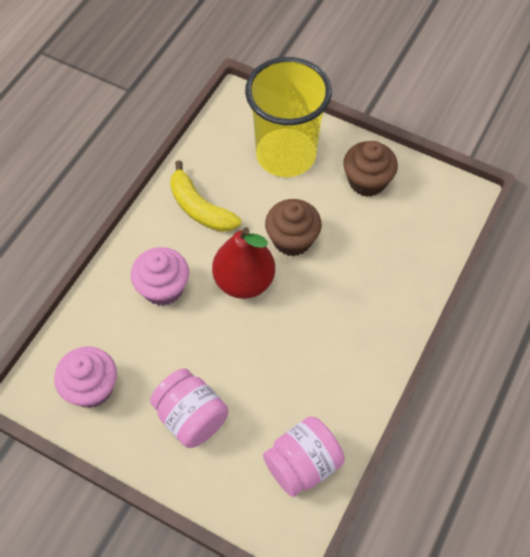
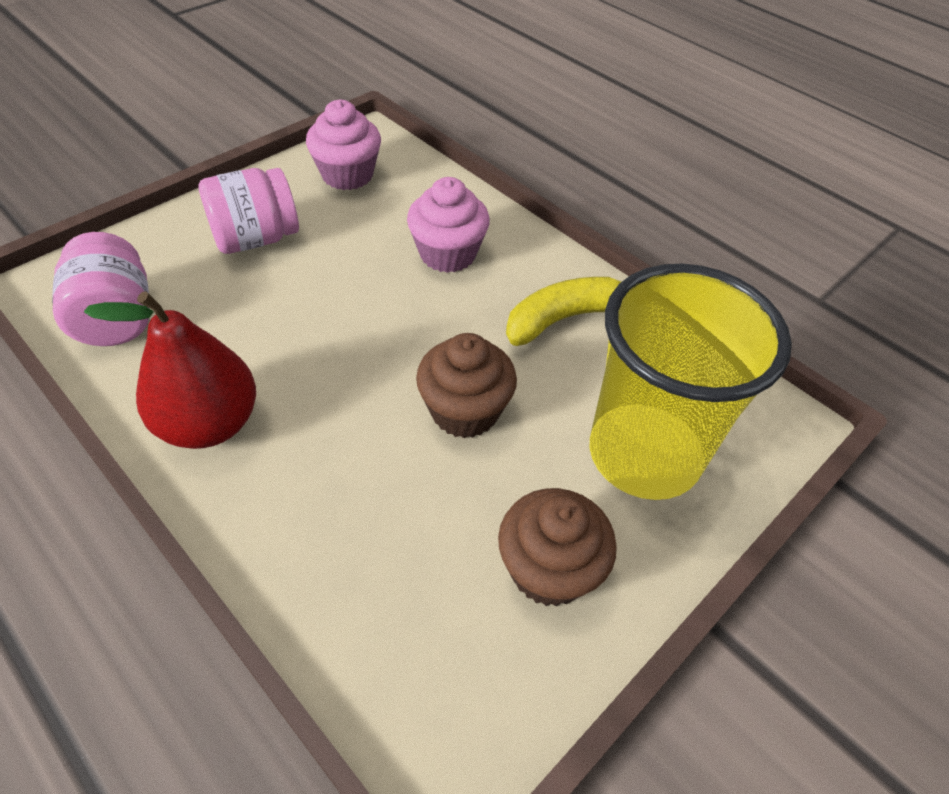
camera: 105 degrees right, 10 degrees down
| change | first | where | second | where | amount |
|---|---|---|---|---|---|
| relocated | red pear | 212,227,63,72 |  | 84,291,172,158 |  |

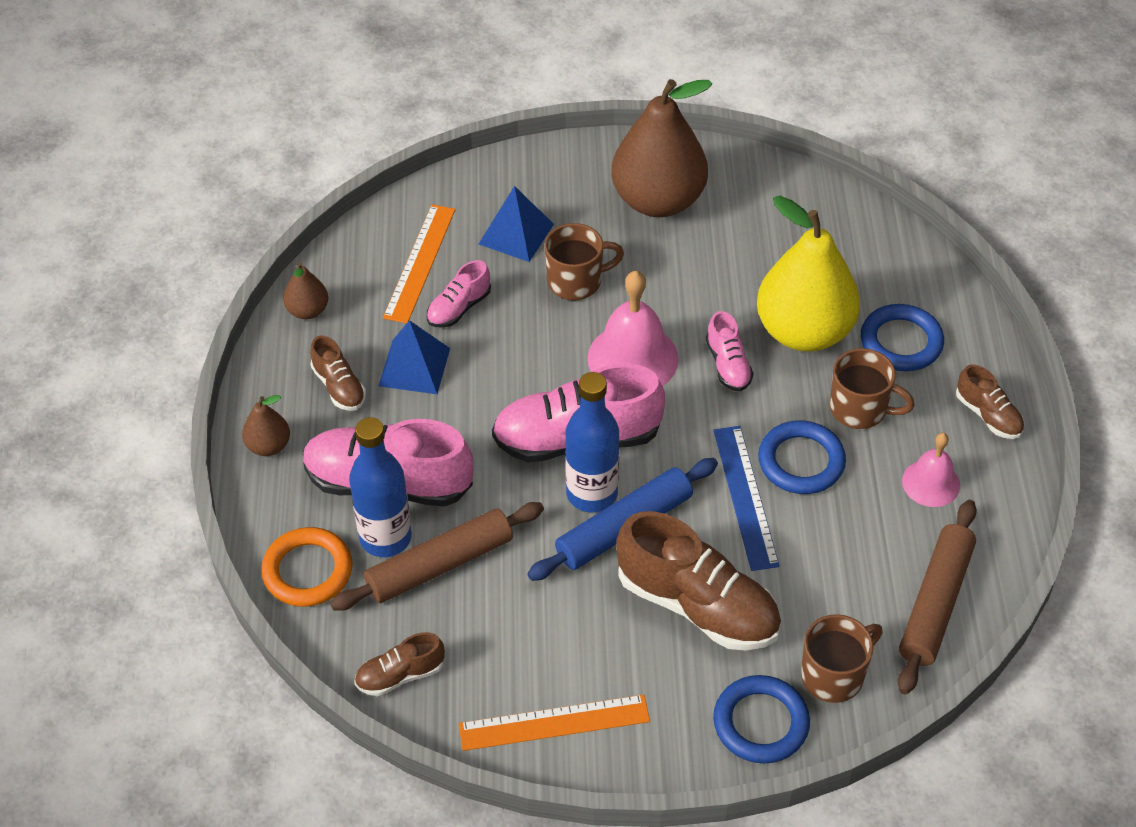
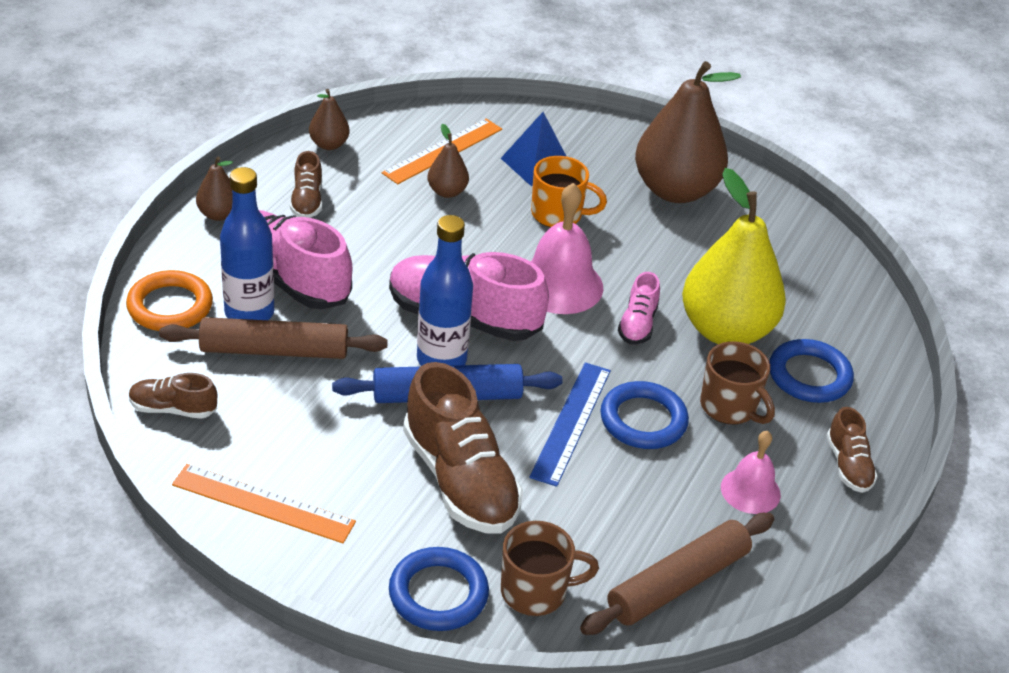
camera: 25 degrees right, 10 degrees down
| change | first | where | second | where | amount |
|---|---|---|---|---|---|
| missing | blue pyramid | 379,320,71,74 |  |  |  |
| exchanged | pink shoe | 427,260,64,68 | brown pear | 427,124,42,74 |  |
| colour | brown mug | 545,223,79,78 | orange mug | 531,156,76,72 |  |

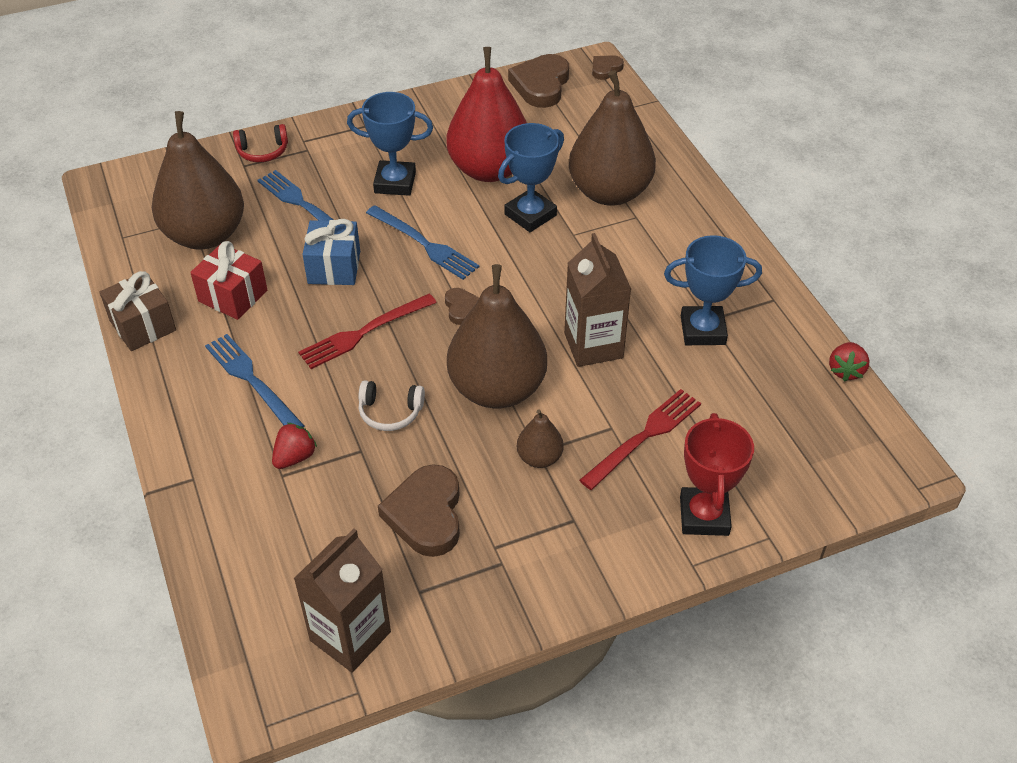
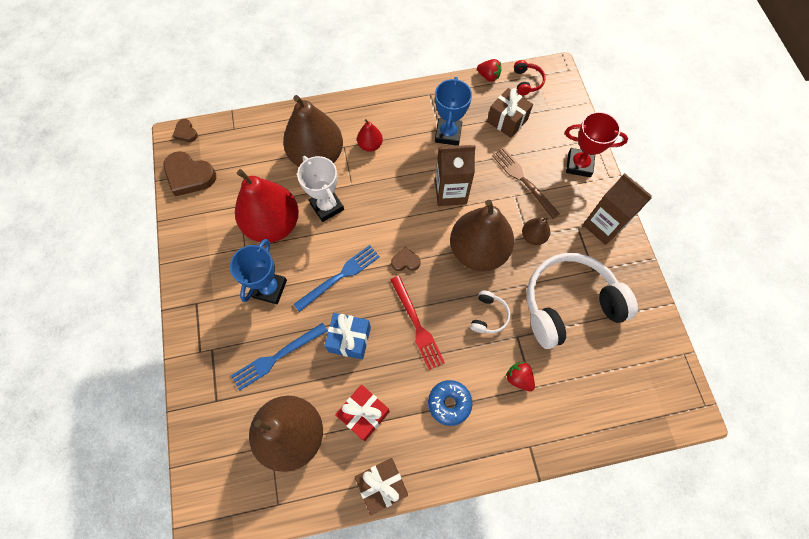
camera: 80 degrees left, 20 degrees up
| change | first | where | second | where | amount |
|---|---|---|---|---|---|
| appeared |  |  | red pear | 357,119,26,33 |  |
| appeared |  |  | brown gift | 487,88,46,50 |  |
| relocated | red headphones | 233,124,55,38 |  | 514,60,32,35 |  |
| relocated | brown carton | 293,529,98,143 |  | 583,173,69,72 |  |
| exchanged | blue fork | 205,334,99,94 | blue donut | 428,380,45,46 |  |
| exchanged | brown heart | 378,464,82,93 | white headphones | 527,253,111,96 |  |
| colour | blue trophy | 498,123,66,109 | white trophy | 297,156,47,66 |  |
| colour | red fork | 579,389,122,101 | brown fork | 492,148,68,71 |  |

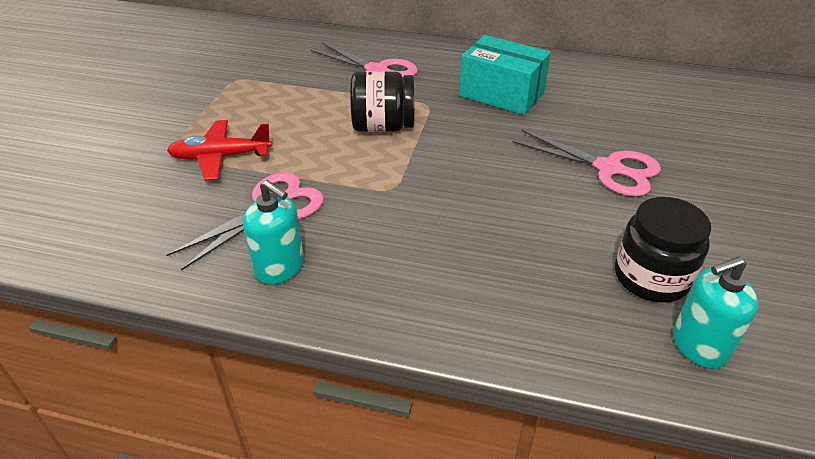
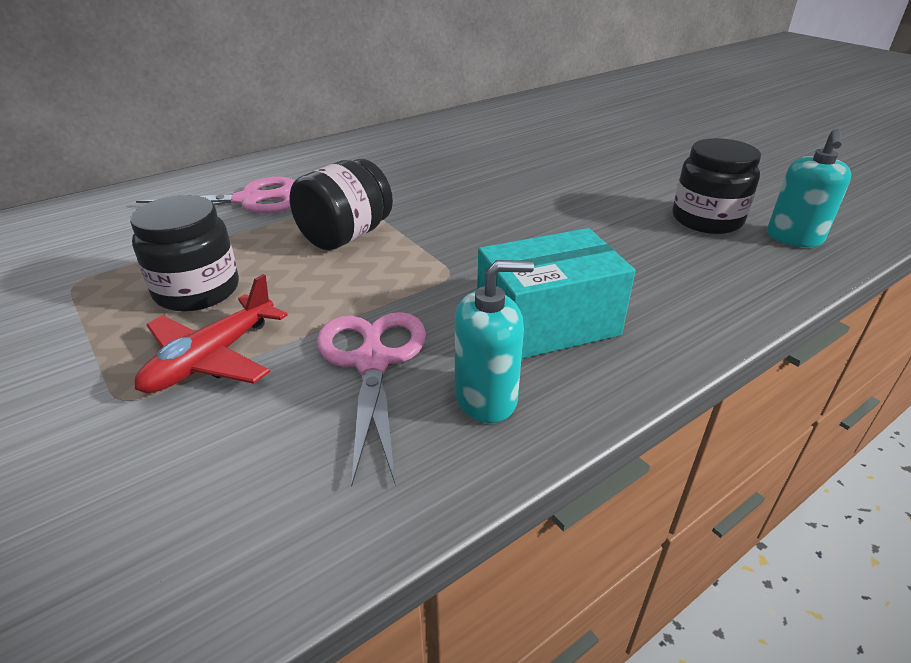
camera: 50 degrees left, 5 degrees down
| change | first | where | second | where | amount |
|---|---|---|---|---|---|
| missing | pink scissors | 512,130,149,67 |  |  |  |
| appeared |  |  | black jar | 130,195,109,117 |  |
| relocated | turquoise box | 459,35,92,80 |  | 477,228,158,131 |  |

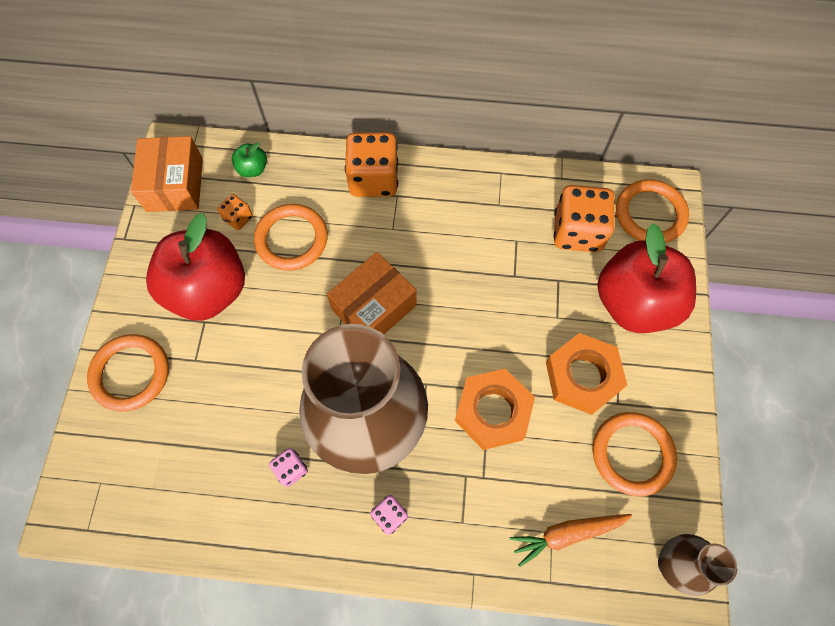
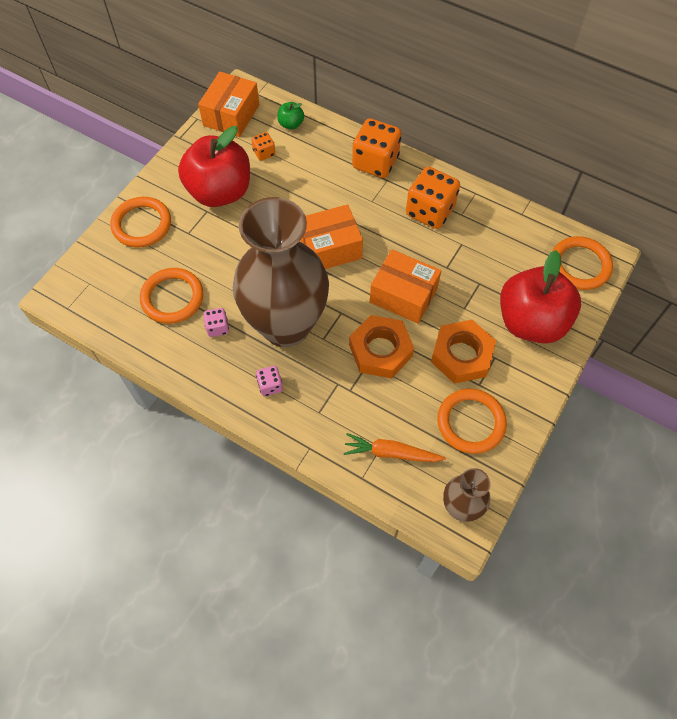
camera: 25 degrees right, 5 degrees down
| change | first | where | second | where | amount |
|---|---|---|---|---|---|
| appeared |  |  | orange box | 370,249,71,75 |  |
| relocated | orange ring | 254,204,74,67 |  | 140,268,64,56 |  |
| relocated | orange dice | 554,185,61,67 |  | 406,167,54,62 |  |

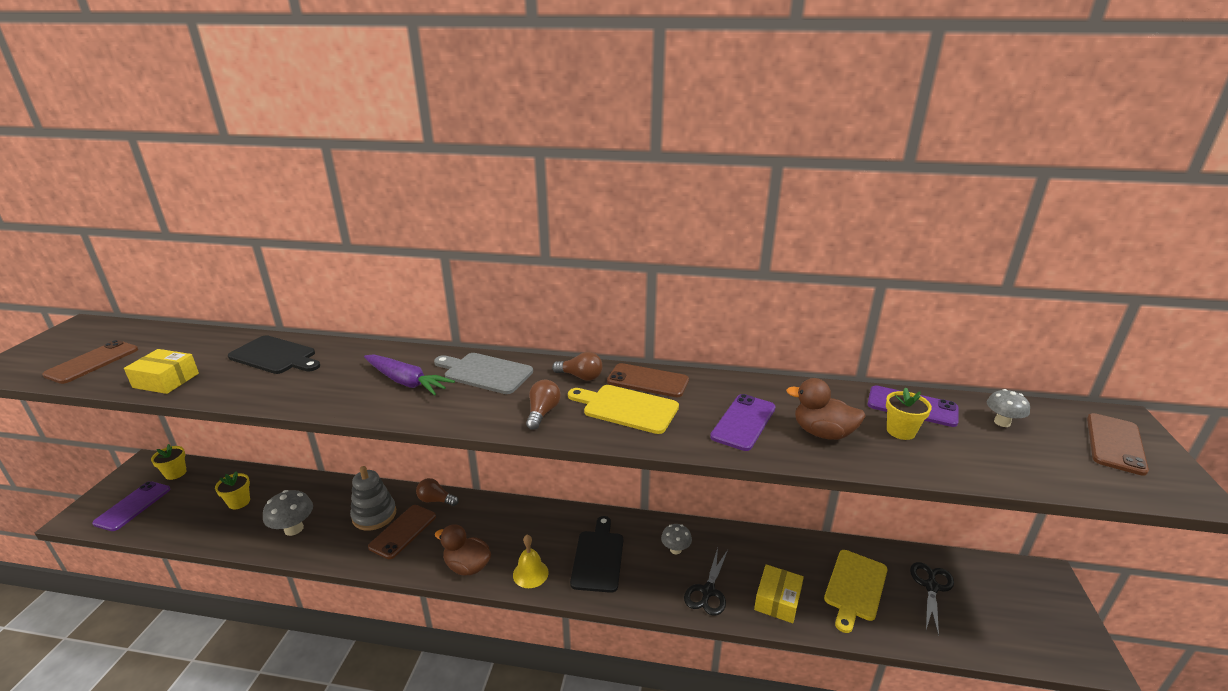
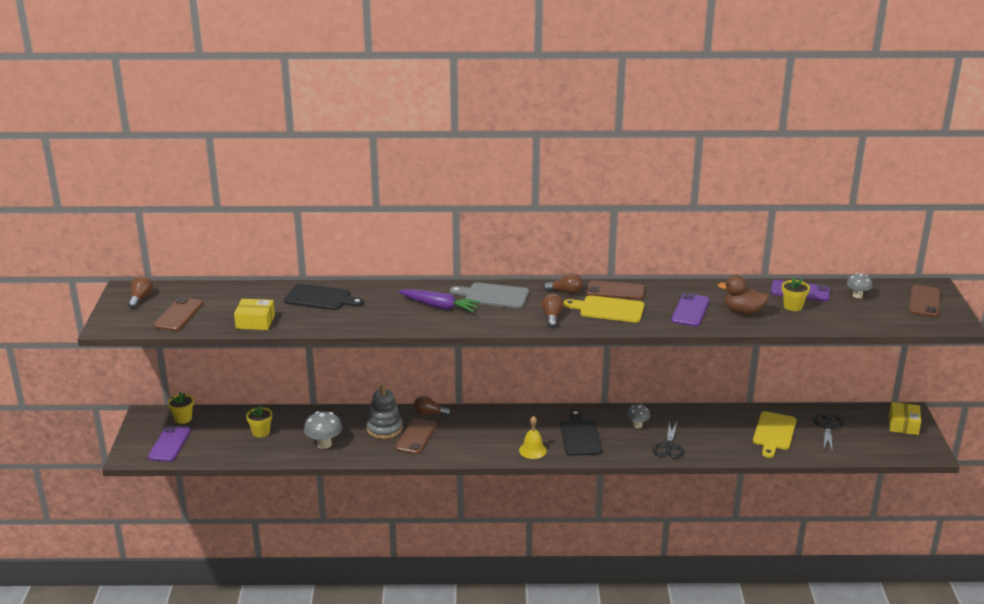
camera: 10 degrees left, 0 degrees up
| change | first | where | second | where | amount |
|---|---|---|---|---|---|
| missing | brown duck | 435,524,56,52 |  |  |  |
| appeared |  |  | brown light bulb | 128,276,25,32 |  |
| relocated | yellow box | 754,564,50,59 |  | 889,402,32,33 |  |

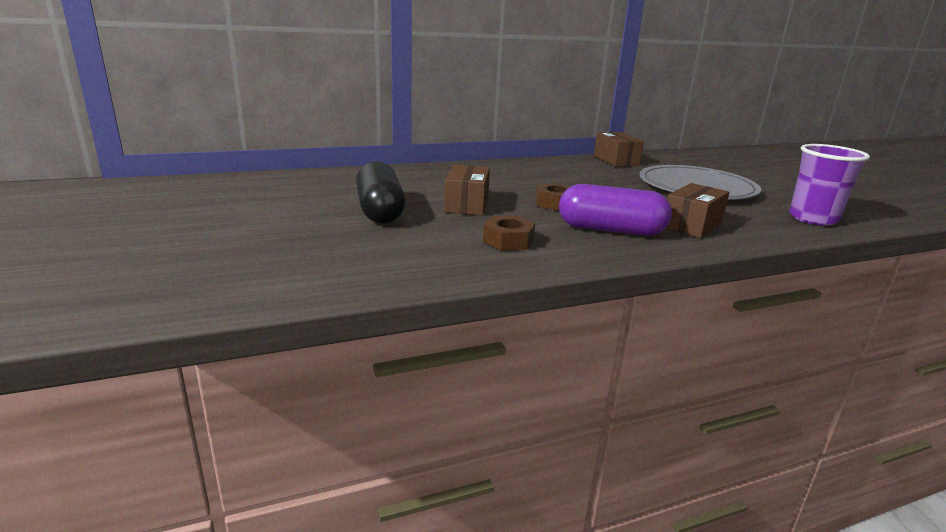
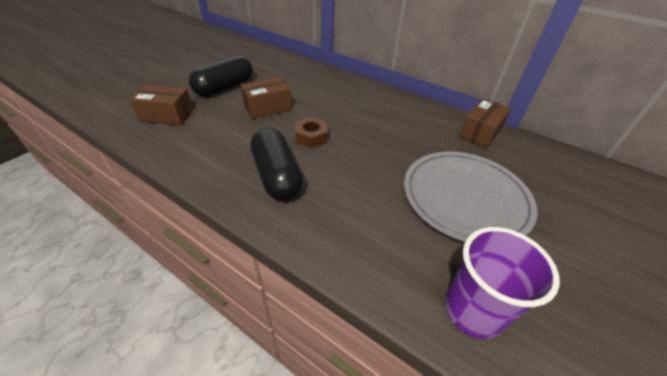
camera: 55 degrees right, 20 degrees up
| change | first | where | second | where | amount |
|---|---|---|---|---|---|
| missing | brown nut | 483,216,52,34 |  |  |  |
| relocated | brown box | 665,183,65,55 |  | 130,85,63,40 |  |
| colour | purple capsule | 559,184,113,52 | black capsule | 250,128,53,73 |  |

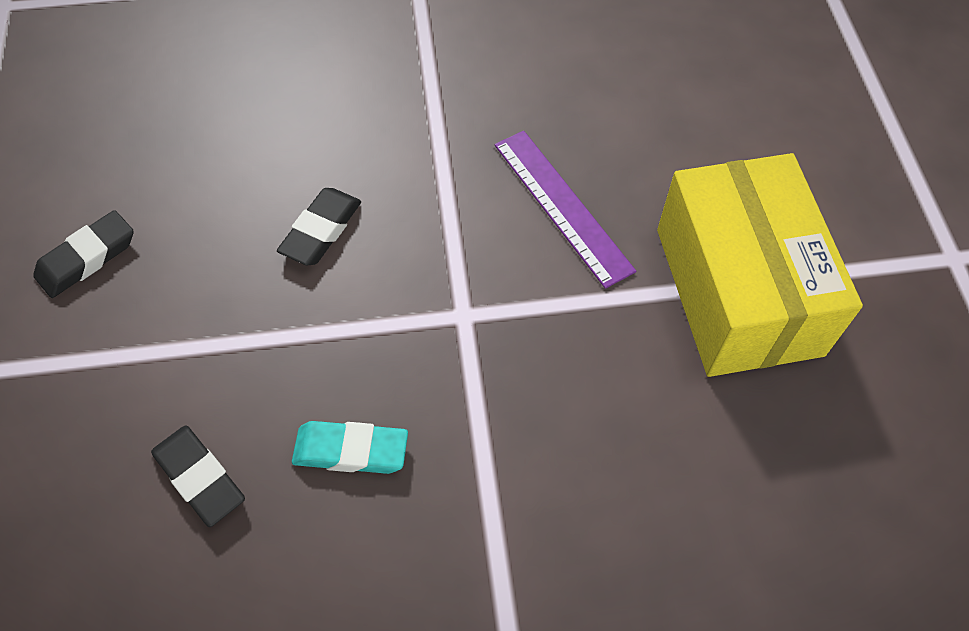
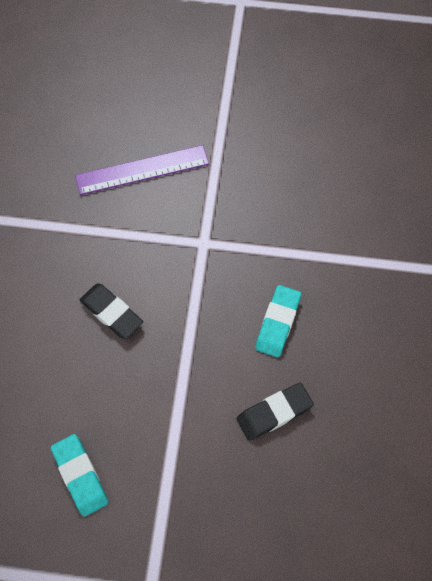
camera: 75 degrees left, 5 degrees up
| change | first | where | second | where | amount |
|---|---|---|---|---|---|
| missing | yellow box | 657,153,206,224 |  |  |  |
| colour | black eraser | 33,210,101,88 | turquoise eraser | 51,434,57,83 |  |

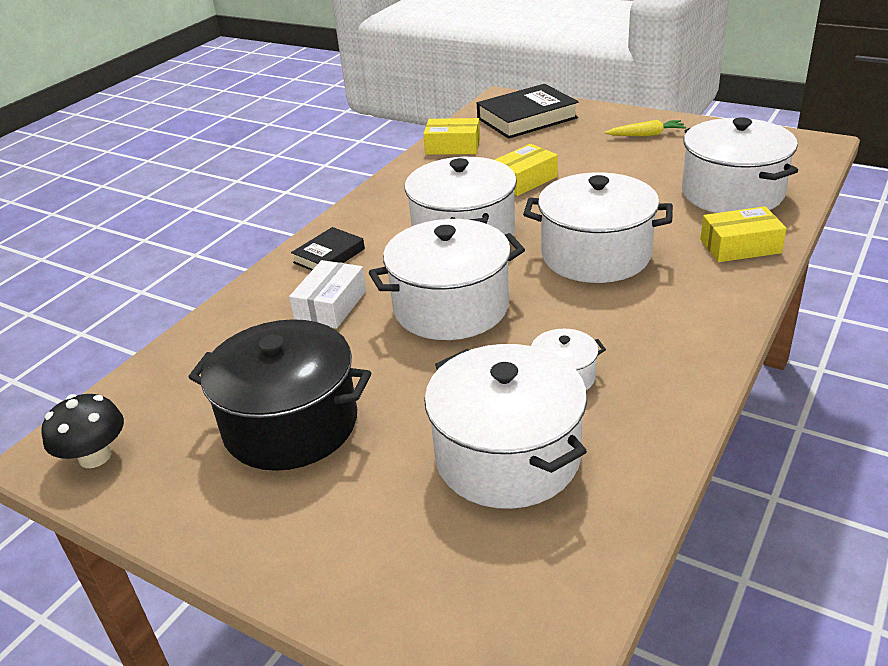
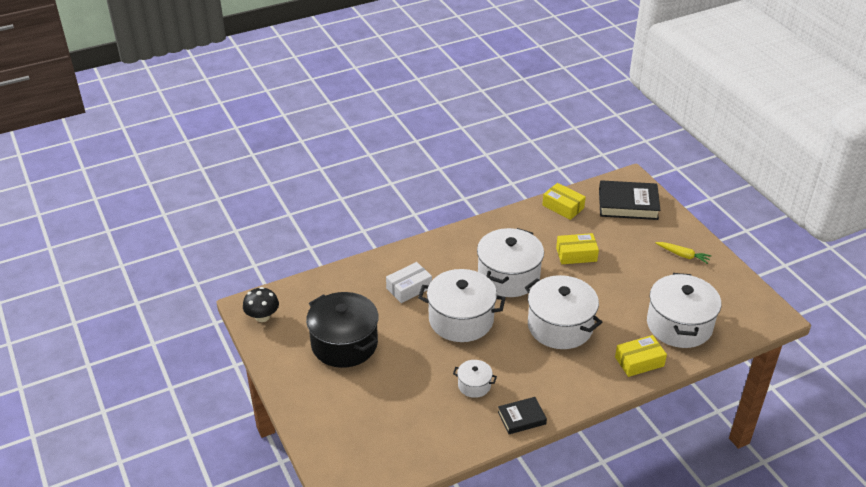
camera: 30 degrees right, 5 degrees up
| change | first | where | second | where | amount |
|---|---|---|---|---|---|
| missing | white pot | 424,344,163,165 |  |  |  |
| relocated | black book | 291,227,74,44 |  | 498,397,49,37 |  |
| spun | yellow box | 700,206,87,56 |  | 615,335,52,42 | 45 degrees counterclockwise |

